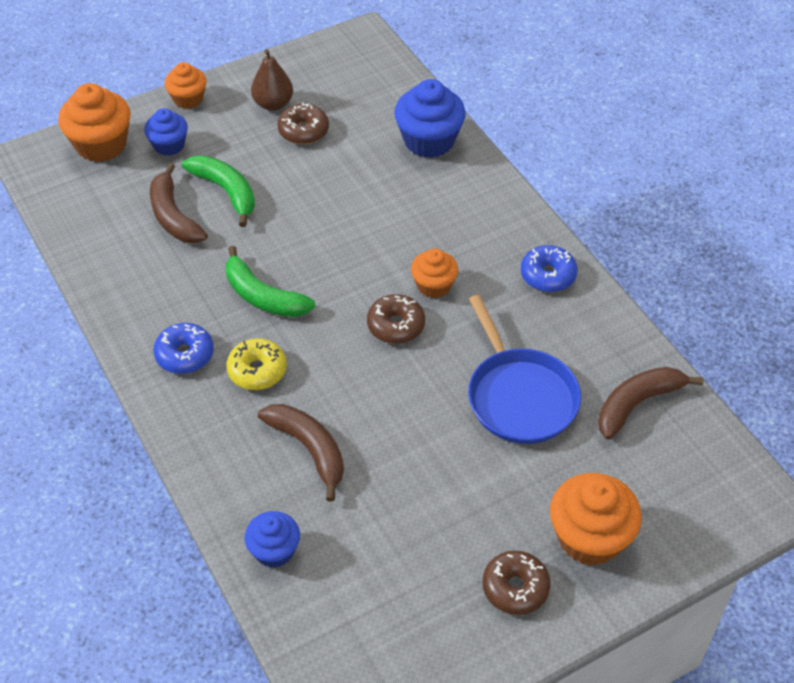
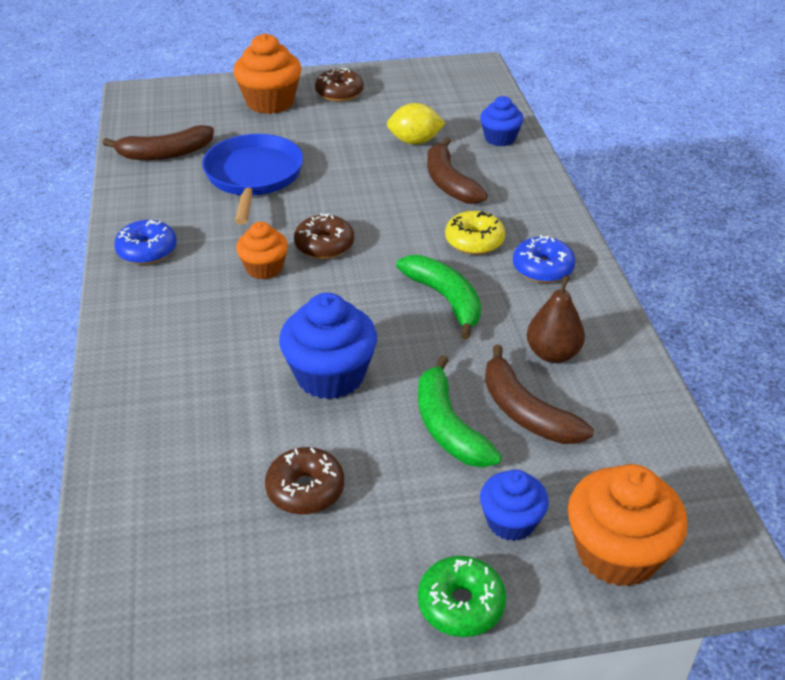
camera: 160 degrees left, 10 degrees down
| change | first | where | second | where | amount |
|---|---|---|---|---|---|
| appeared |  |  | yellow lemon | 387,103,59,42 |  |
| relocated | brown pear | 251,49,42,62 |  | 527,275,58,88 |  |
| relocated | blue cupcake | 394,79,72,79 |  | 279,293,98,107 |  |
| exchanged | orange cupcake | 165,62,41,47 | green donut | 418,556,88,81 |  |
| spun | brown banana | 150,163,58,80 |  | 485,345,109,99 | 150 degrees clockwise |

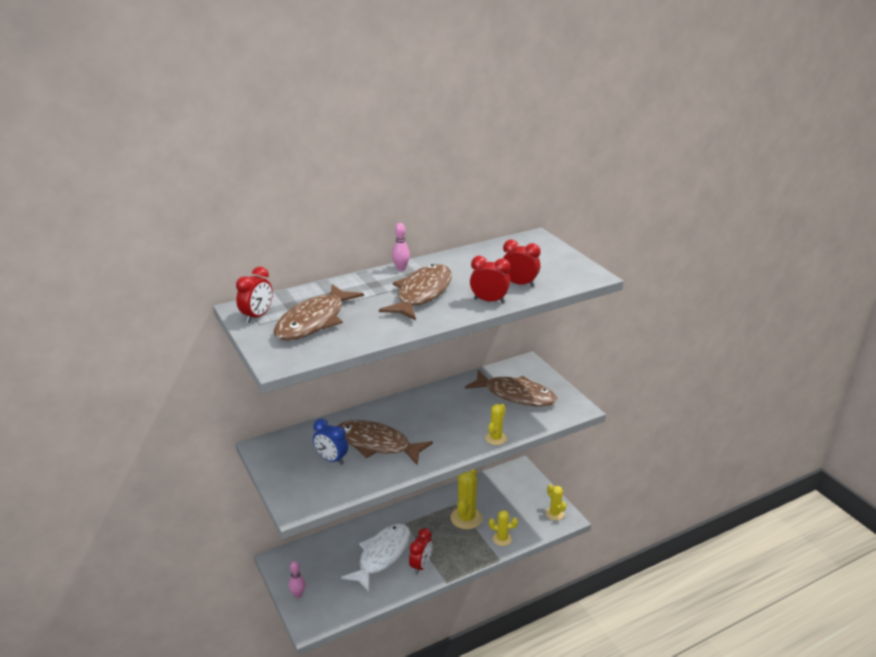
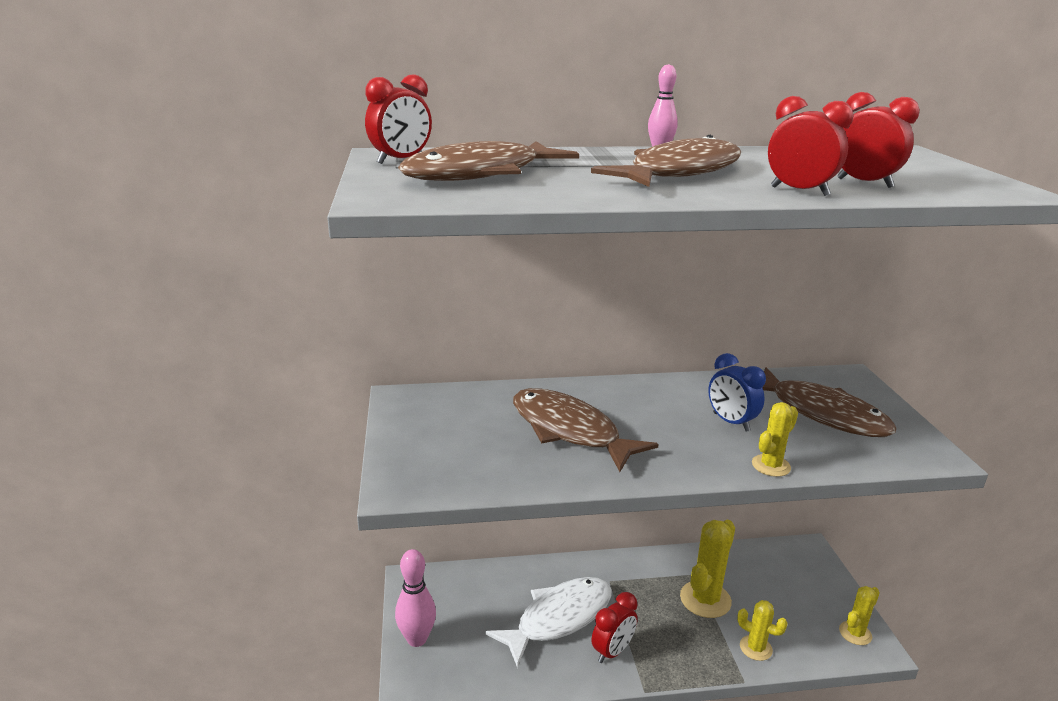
camera: 20 degrees right, 5 degrees down
| change | first | where | second | where | amount |
|---|---|---|---|---|---|
| relocated | blue clock | 313,419,35,46 |  | 708,353,58,79 |  |
| spun | yellow cactus | 546,485,20,35 |  | 839,586,40,59 | 60 degrees clockwise |
| size | pink bowling pin | 289,561,16,37 |  | 395,549,41,98 | x1.60 |

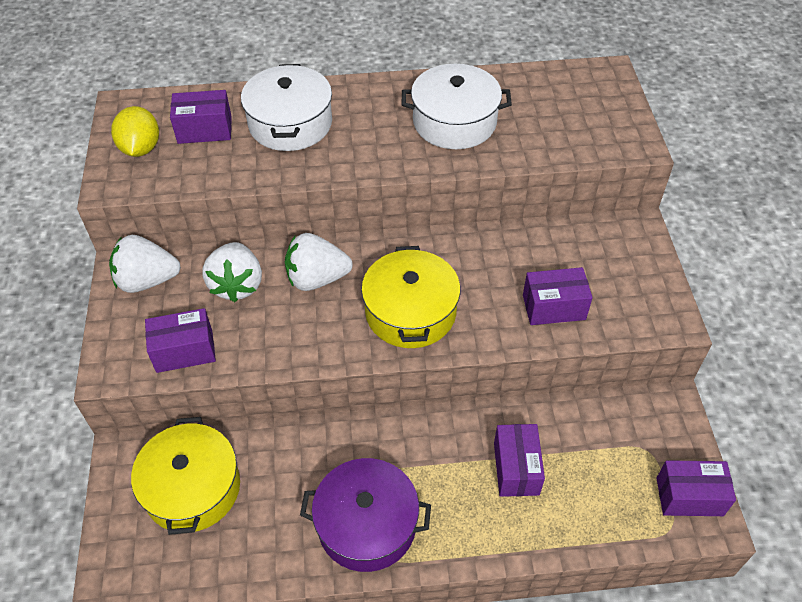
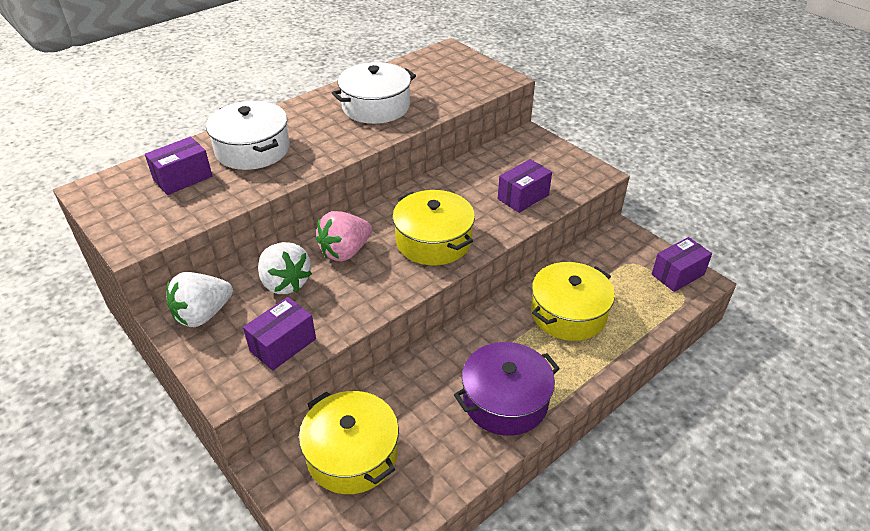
camera: 35 degrees left, 10 degrees down
| change | first | where | second | where | amount |
|---|---|---|---|---|---|
| missing | yellow lemon | 111,106,48,51 |  |  |  |
| exchanged | purple box | 494,424,51,73 | yellow pot | 531,262,84,79 |  |
| colour | white strawberry | 285,233,67,58 | pink strawberry | 316,211,56,50 |  |

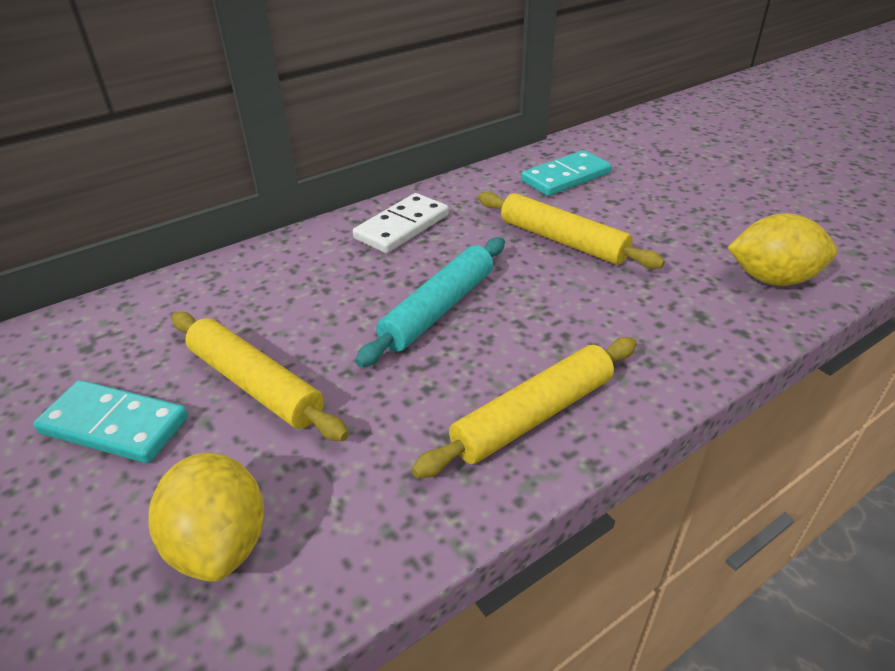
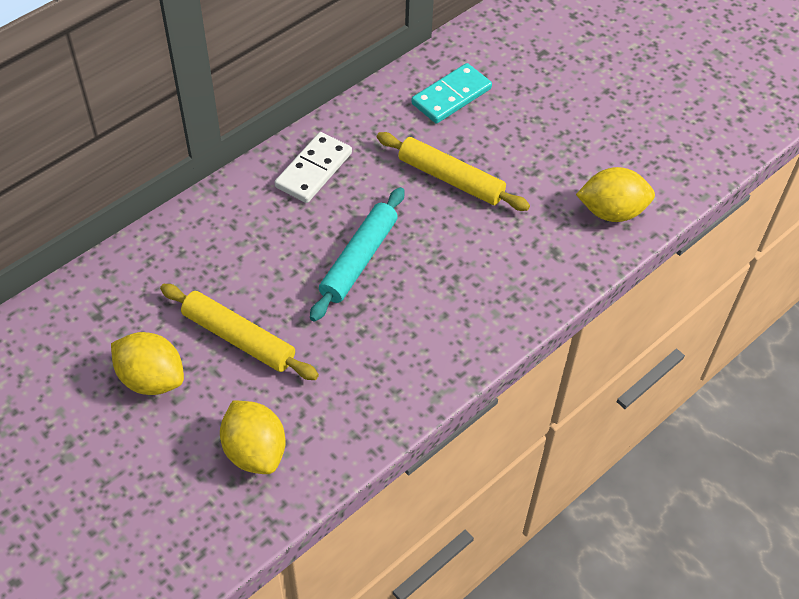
camera: 10 degrees left, 15 degrees up
| change | first | where | second | where | amount |
|---|---|---|---|---|---|
| missing | yellow rolling pin | 412,337,225,141 |  |  |  |
| exchanged | turquoise domino | 33,380,155,83 | yellow lemon | 111,332,73,63 |  |

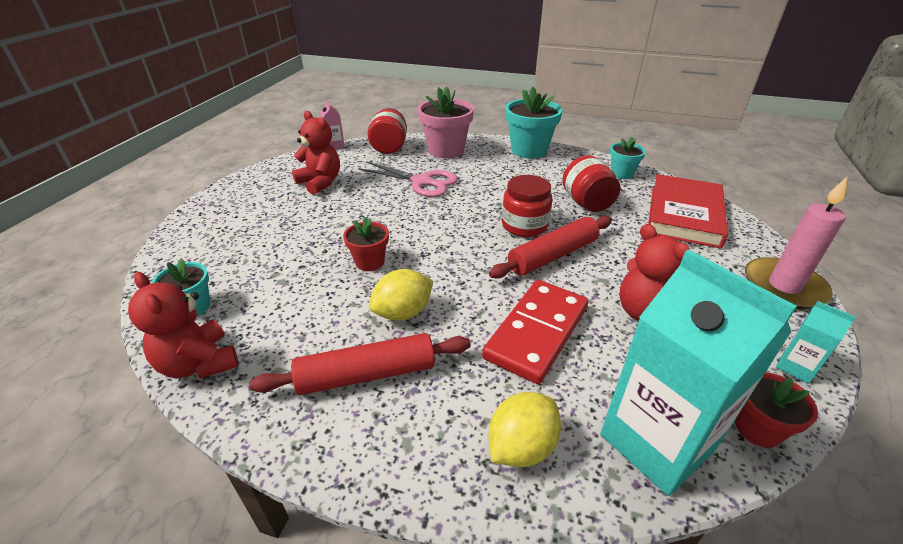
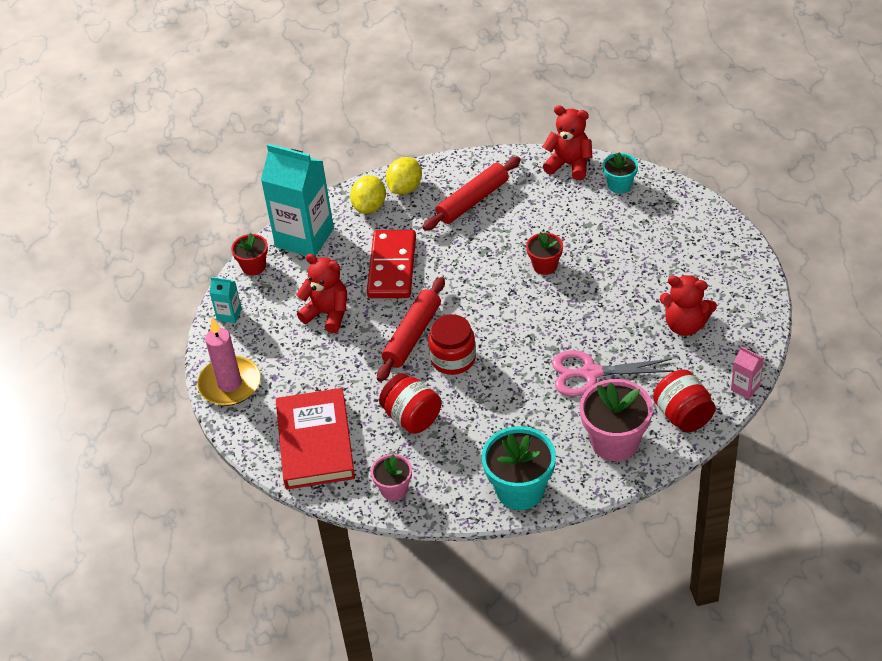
camera: 155 degrees right, 10 degrees up
| change | first | where | second | where | amount |
|---|---|---|---|---|---|
| relocated | yellow lemon | 369,269,64,52 |  | 386,157,36,38 |  |
| colour | turquoise flower pot | 610,137,36,42 | pink flower pot | 371,454,41,47 |  |

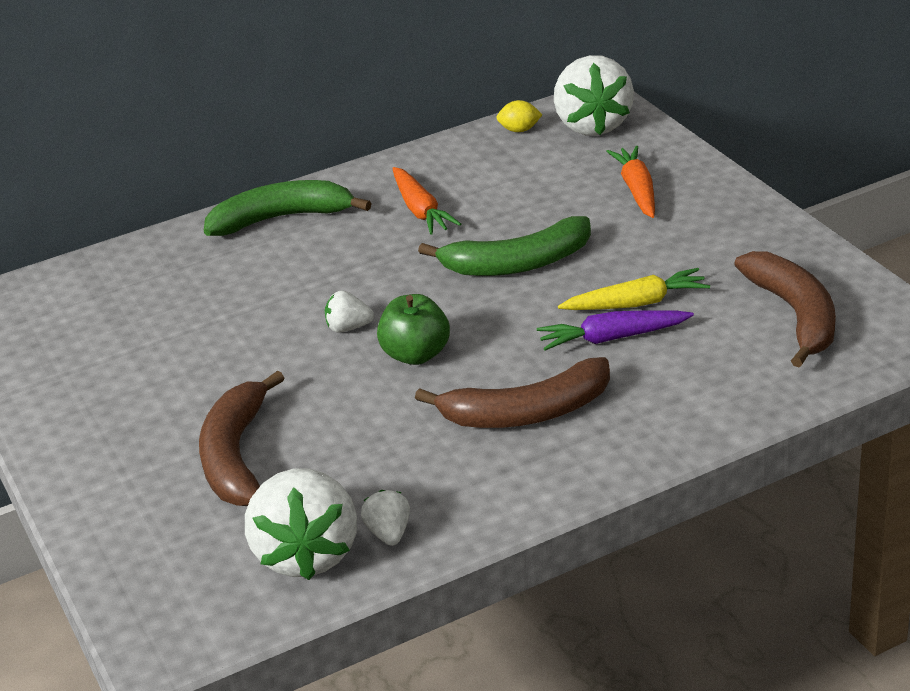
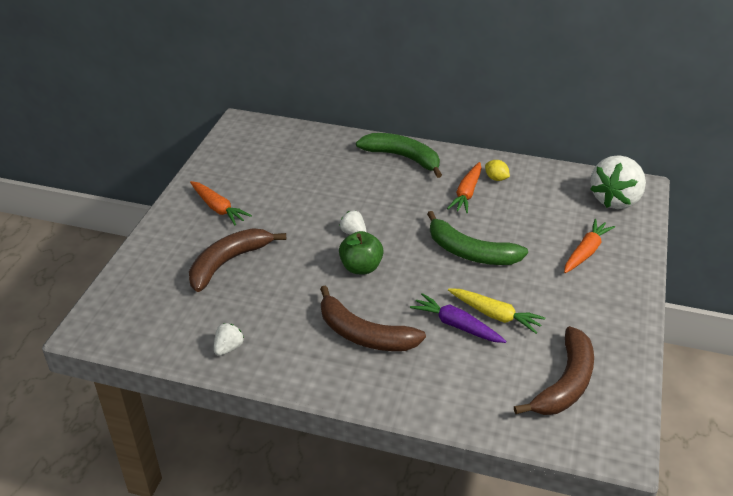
camera: 40 degrees right, 5 degrees up
| change | first | where | second | where | amount |
|---|---|---|---|---|---|
| missing | white strawberry | 245,468,112,112 |  |  |  |
| appeared |  |  | orange carrot | 190,181,62,44 |  |
| relocated | yellow lemon | 496,100,46,32 |  | 485,160,25,21 |  |

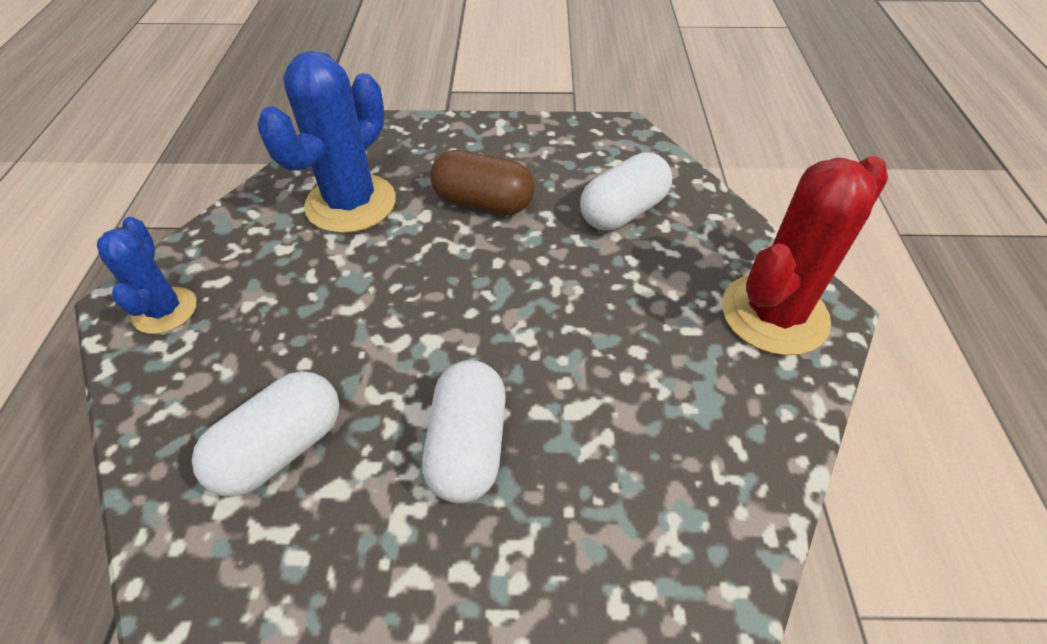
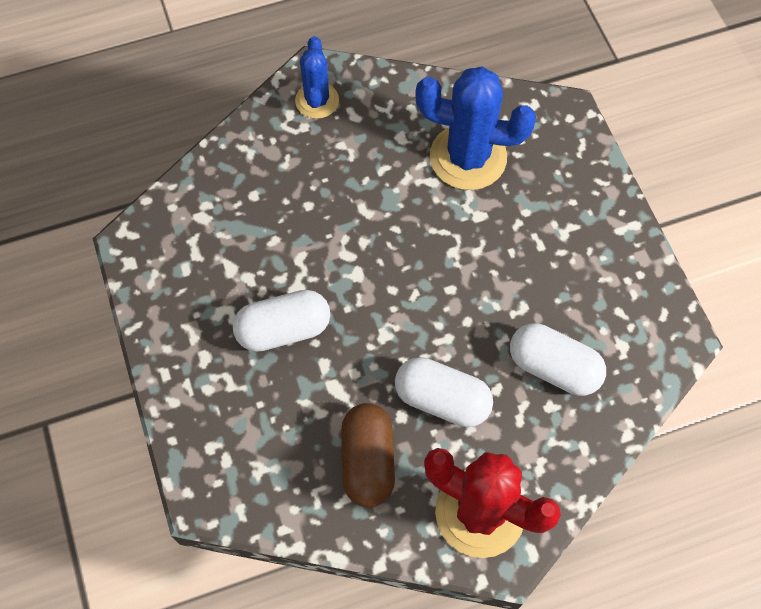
camera: 70 degrees right, 15 degrees up
| change | first | where | second | where | amount |
|---|---|---|---|---|---|
| relocated | white capsule | 192,371,147,126 |  | 395,357,98,70 |  |
| relocated | brown capsule | 430,150,105,65 |  | 341,403,54,104 |  |
| spun | blue cactus | 97,217,99,117 |  | 295,36,44,83 | 60 degrees counterclockwise |

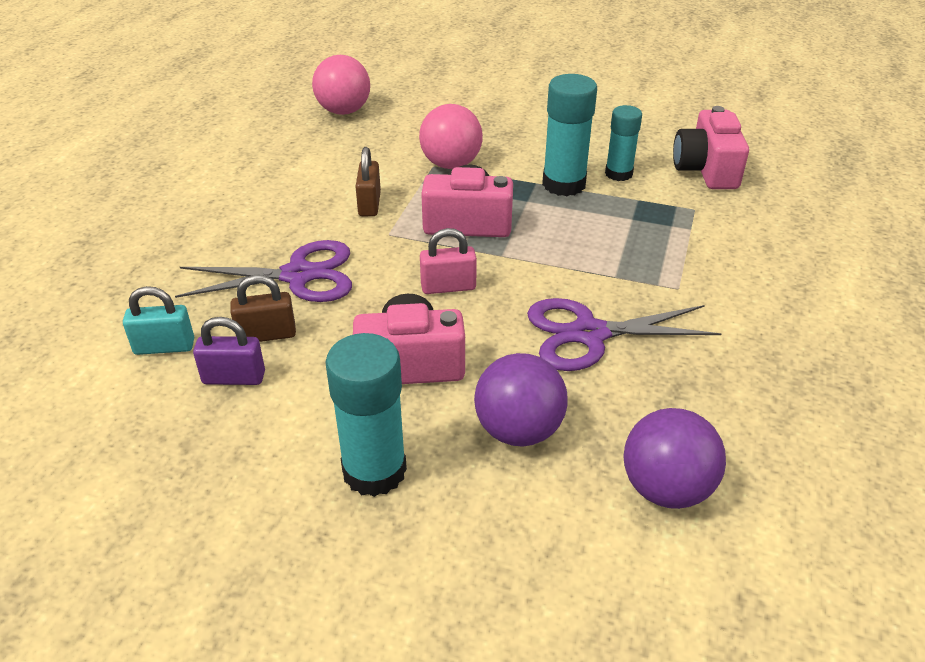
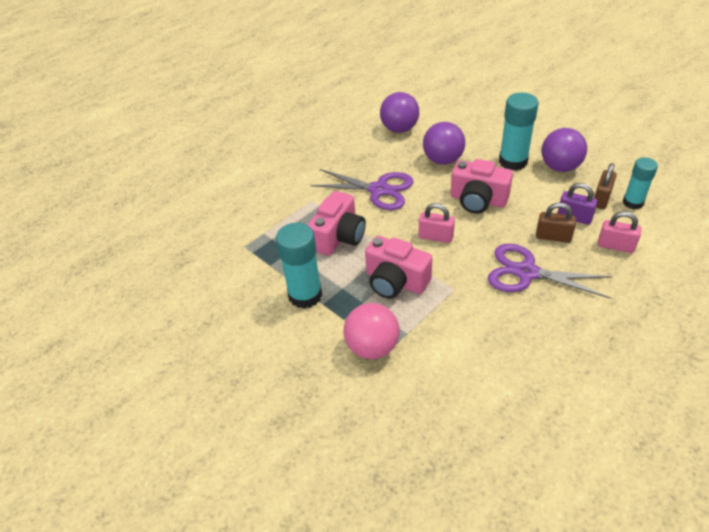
camera: 150 degrees left, 5 degrees up
| change | first | where | second | where | amount |
|---|---|---|---|---|---|
| missing | pink ball | 312,55,58,60 |  |  |  |
| appeared |  |  | purple ball | 541,128,46,44 |  |
| relocated | brown padlock | 355,147,26,69 |  | 594,163,23,46 |  |
| relocated | turquoise glue stick | 605,105,37,76 |  | 623,157,35,52 |  |
| relocated | pink camera | 673,106,76,83 |  | 308,191,58,65 |  |
| colour | turquoise padlock | 123,286,71,69 | pink padlock | 598,211,43,42 |  |

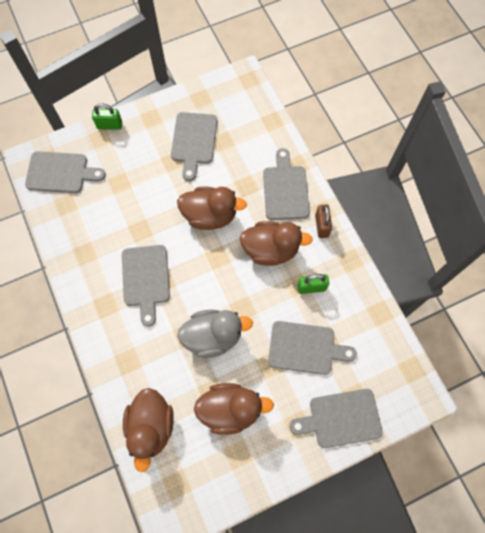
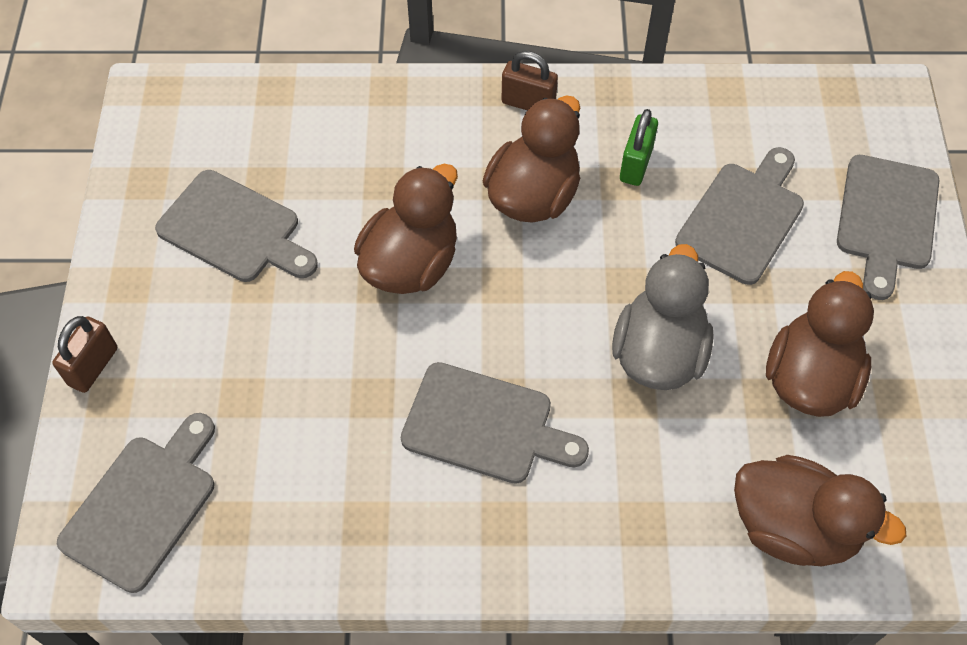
camera: 65 degrees left, 10 degrees down
| change | first | where | second | where | amount |
|---|---|---|---|---|---|
| missing | grey cutting board | 263,148,47,72 |  |  |  |
| colour | green padlock | 92,103,30,26 | brown padlock | 52,316,65,77 |  |

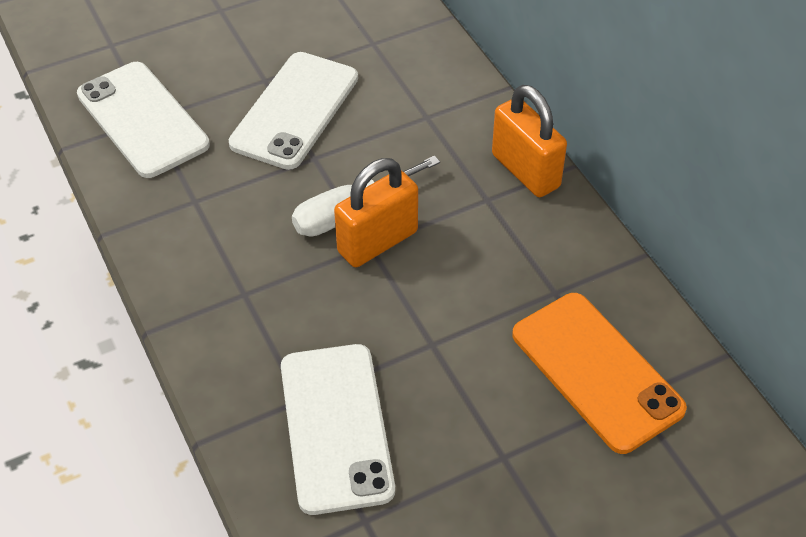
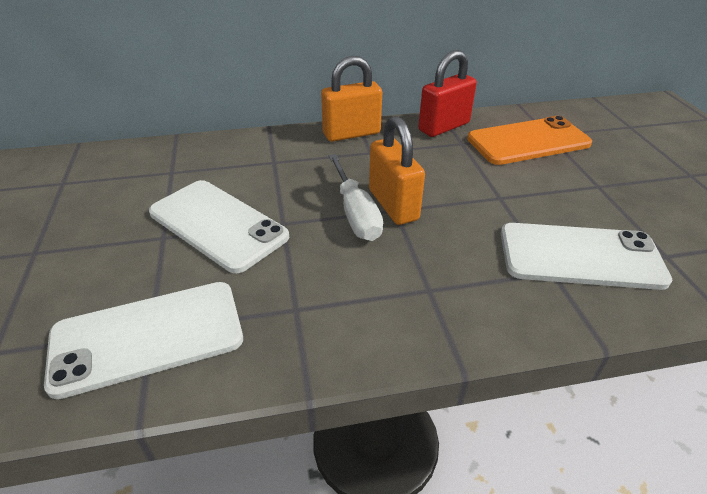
camera: 75 degrees left, 10 degrees down
| change | first | where | second | where | amount |
|---|---|---|---|---|---|
| appeared |  |  | red padlock | 418,50,59,87 |  |

